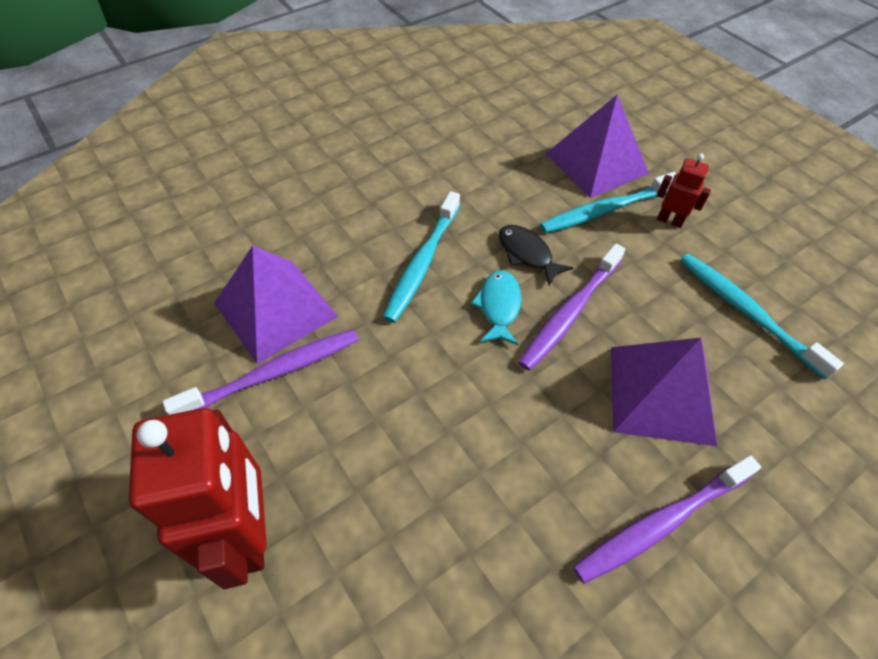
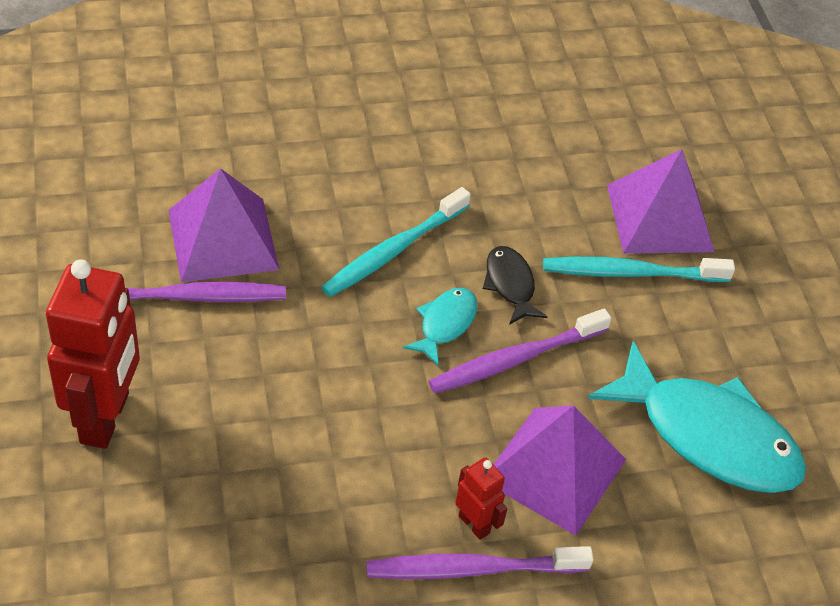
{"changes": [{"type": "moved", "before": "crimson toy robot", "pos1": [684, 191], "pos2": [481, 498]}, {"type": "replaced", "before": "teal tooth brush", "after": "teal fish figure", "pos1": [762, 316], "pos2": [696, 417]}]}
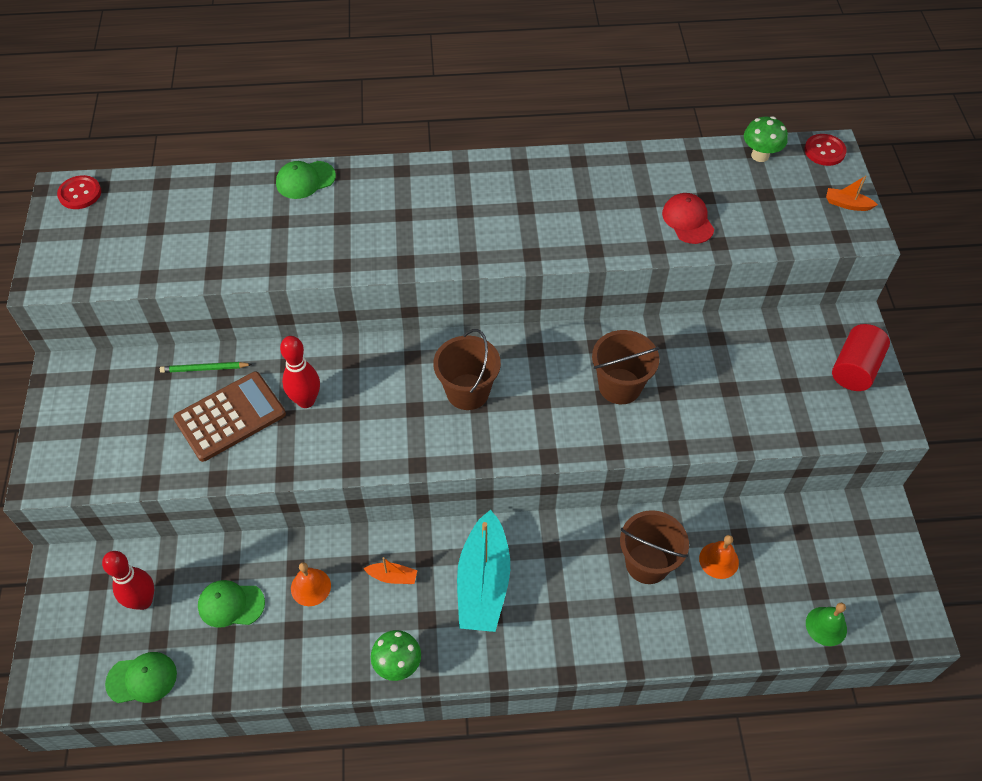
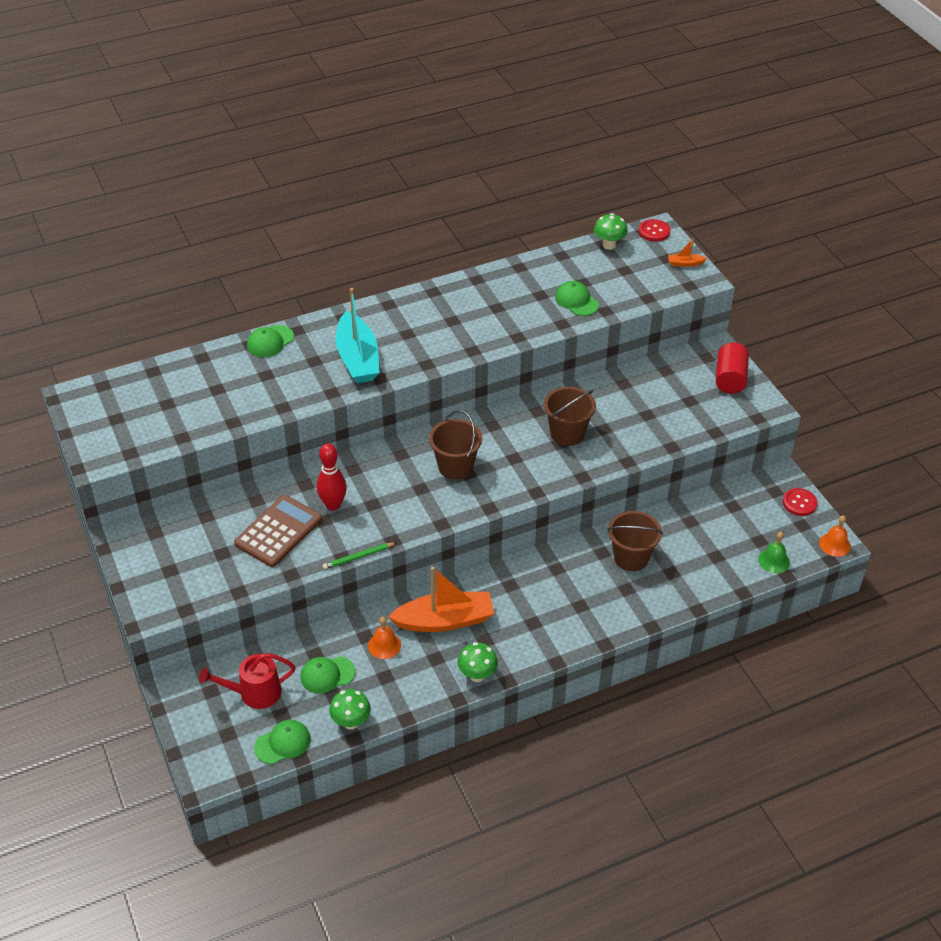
{"changes": [{"type": "moved", "before": "crimson shirt button", "pos1": [79, 192], "pos2": [800, 502]}, {"type": "replaced", "before": "crimson skittle", "after": "crimson sprinkling can", "pos1": [128, 580], "pos2": [247, 681]}, {"type": "moved", "before": "emerald lead pencil", "pos1": [206, 367], "pos2": [360, 555]}, {"type": "resized", "before": "bright orange toy boat", "pos1": [390, 570], "pos2": [441, 599], "scale": 2.38}, {"type": "moved", "before": "teal toy boat", "pos1": [483, 571], "pos2": [357, 335]}, {"type": "recoloured", "before": "crimson baseball cap", "after": "emerald baseball cap", "pos1": [688, 218], "pos2": [577, 298]}, {"type": "moved", "before": "bright orange bell", "pos1": [719, 557], "pos2": [835, 536]}, {"type": "added", "after": "emerald toadstool", "pos2": [350, 709]}]}
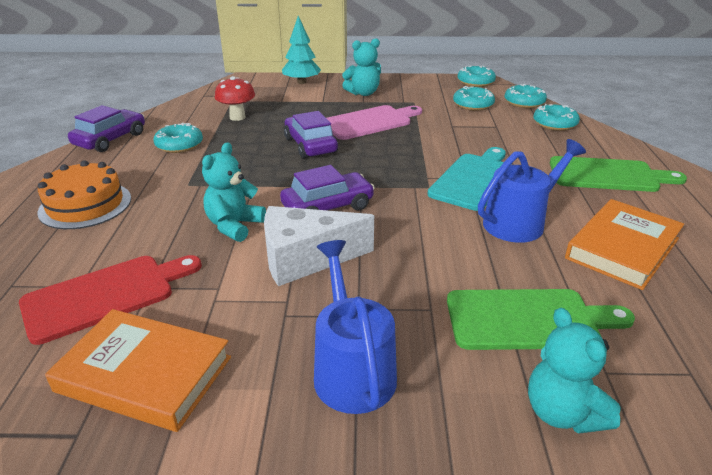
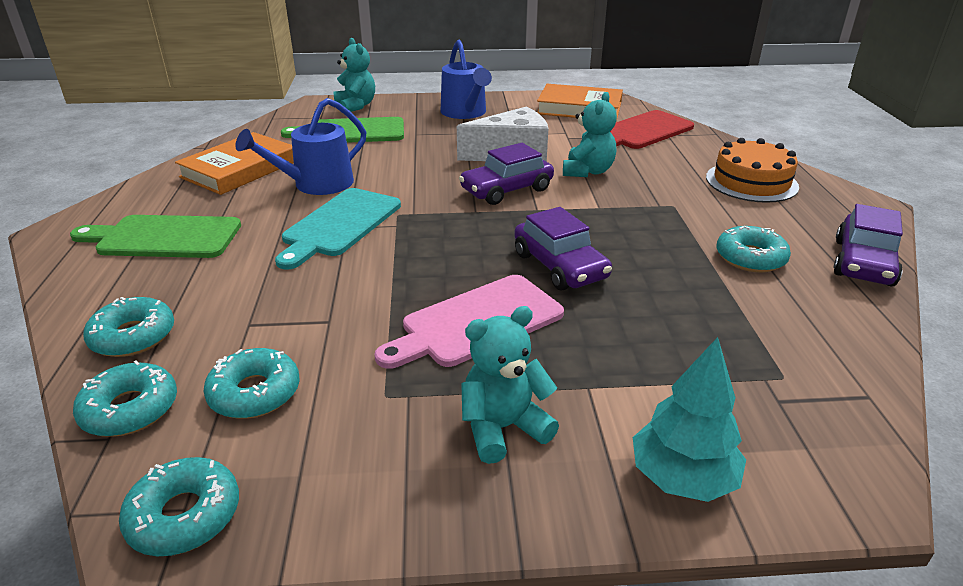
{"changes": [{"type": "removed", "before": "crimson toadstool", "pos1": [235, 98]}]}
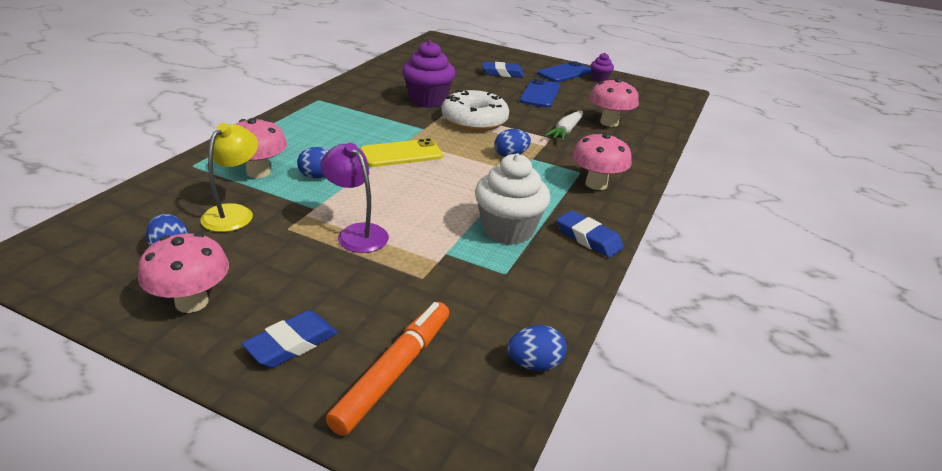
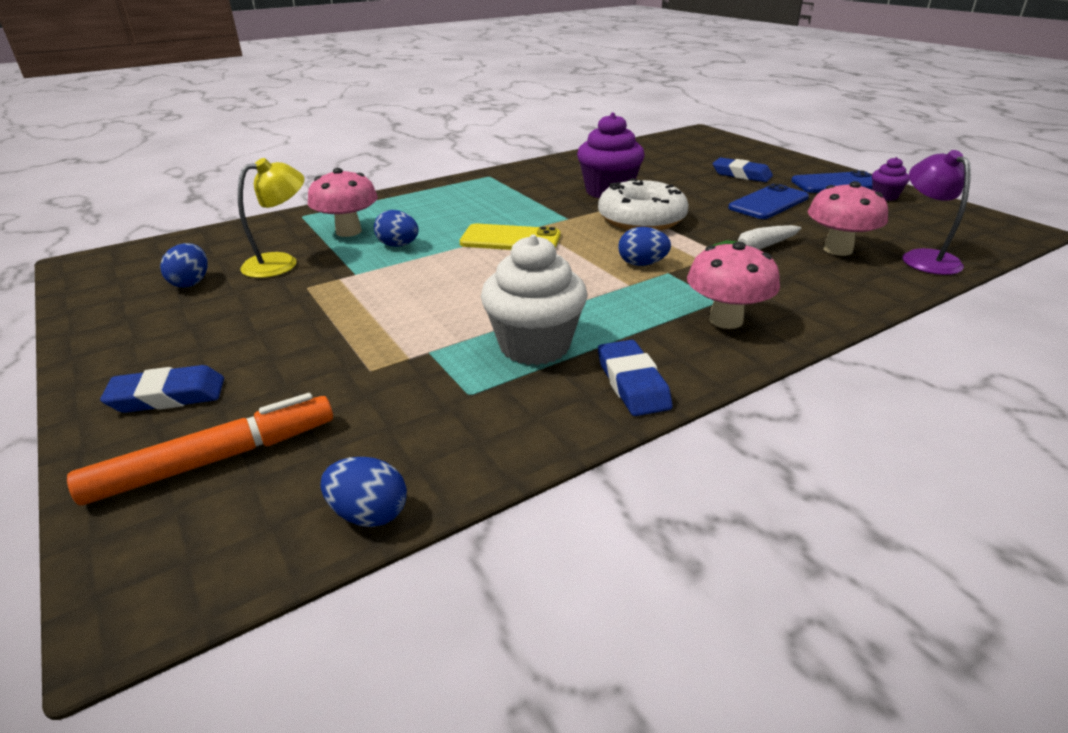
{"changes": [{"type": "removed", "before": "rosy toadstool", "pos1": [183, 273]}, {"type": "moved", "before": "royal purple desk lamp", "pos1": [354, 198], "pos2": [937, 212]}]}
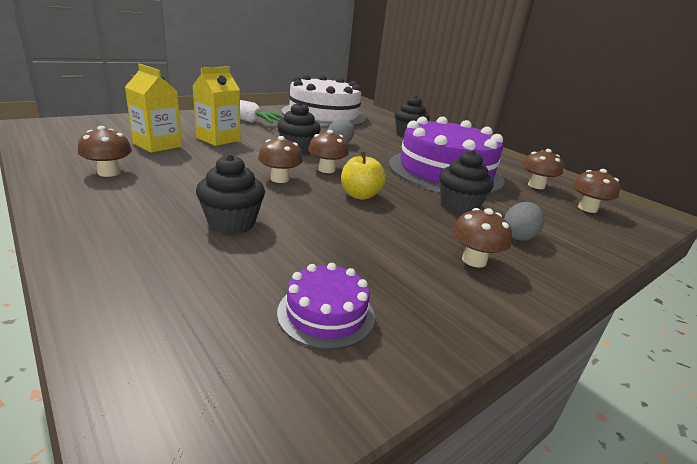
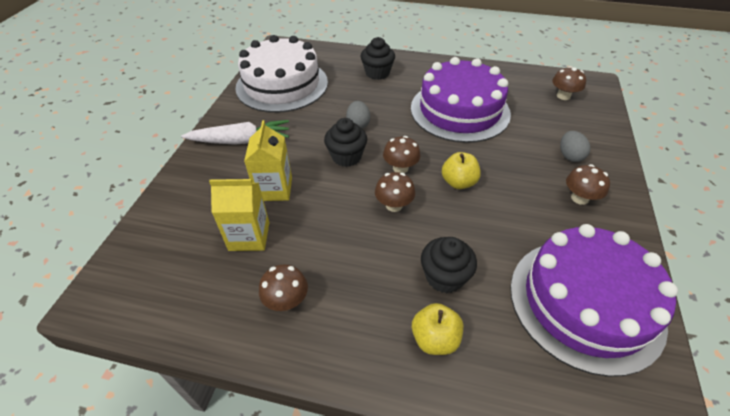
{"changes": [{"type": "resized", "before": "royal purple cake", "pos1": [326, 306], "pos2": [594, 300], "scale": 2.31}, {"type": "removed", "before": "black fairy cake", "pos1": [466, 182]}, {"type": "removed", "before": "russet toadstool", "pos1": [543, 169]}, {"type": "added", "after": "bright yellow apple fruit", "pos2": [437, 329]}]}
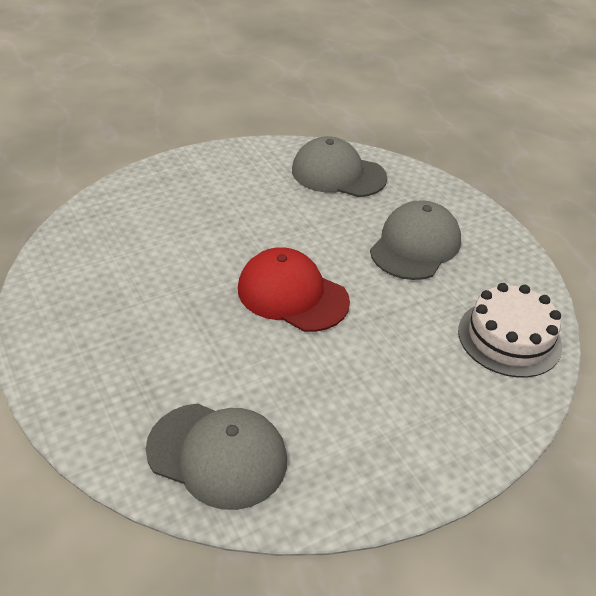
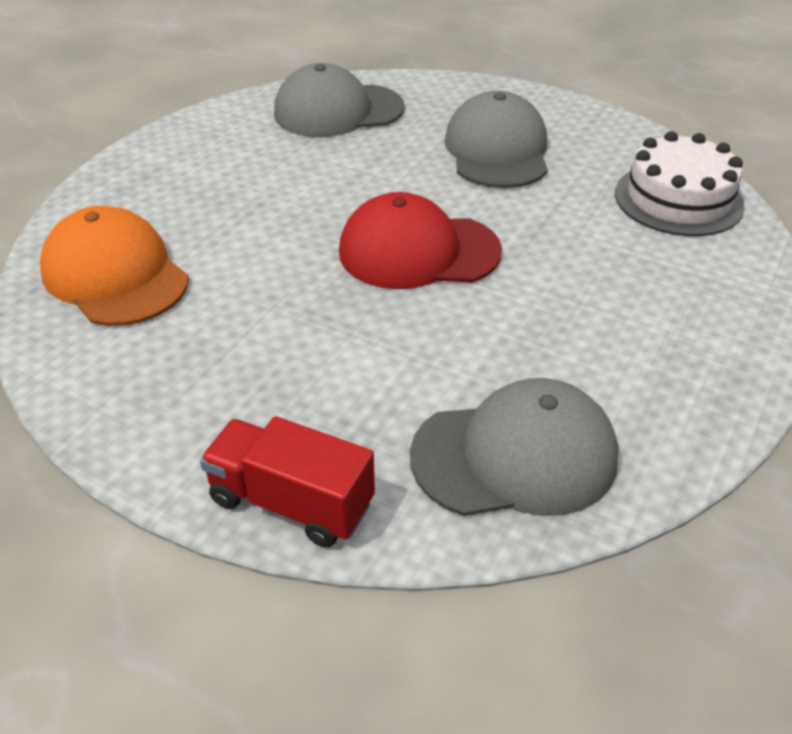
{"changes": [{"type": "added", "after": "bright orange baseball cap", "pos2": [114, 266]}, {"type": "added", "after": "crimson truck", "pos2": [287, 481]}]}
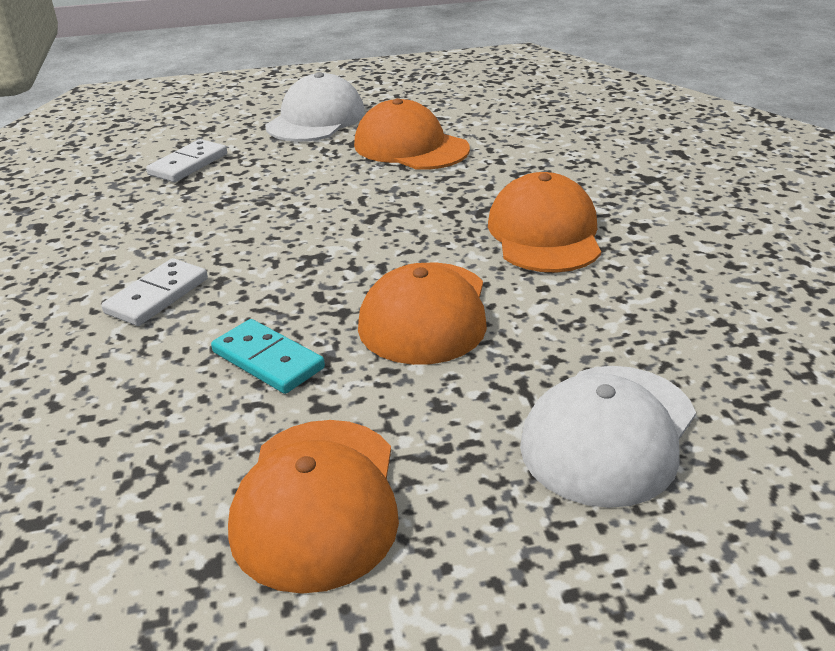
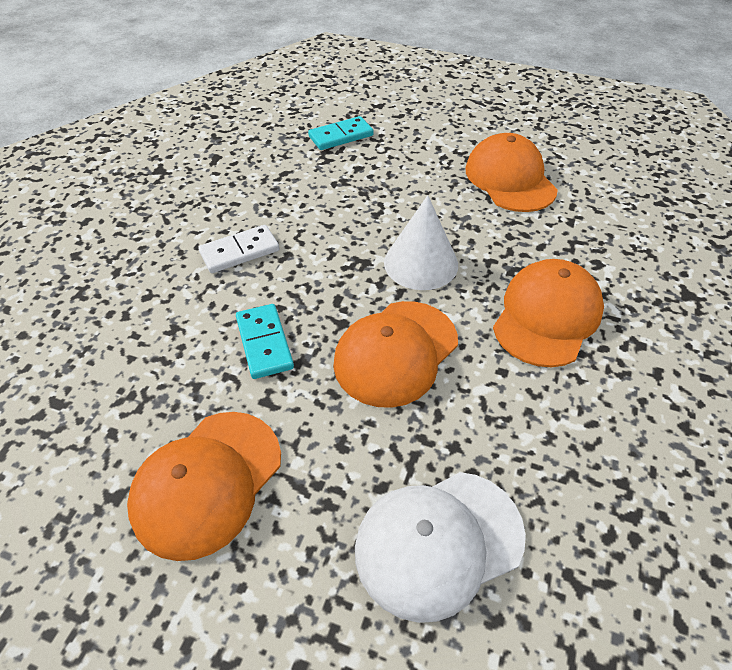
{"changes": [{"type": "recoloured", "before": "white domino", "after": "teal domino", "pos1": [186, 160], "pos2": [341, 133]}, {"type": "removed", "before": "white baseball cap", "pos1": [315, 107]}, {"type": "added", "after": "white cone", "pos2": [421, 242]}]}
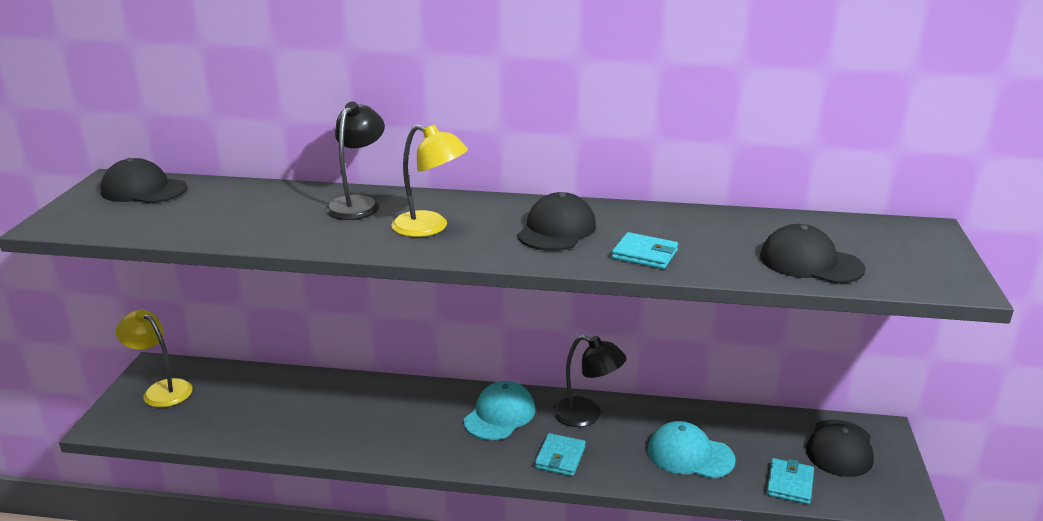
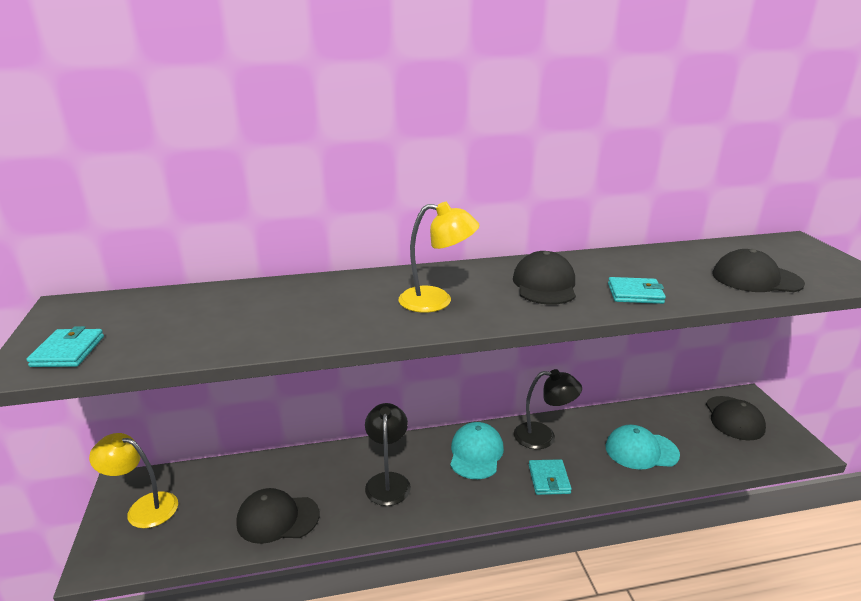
{"changes": [{"type": "moved", "before": "black baseball cap", "pos1": [143, 181], "pos2": [278, 516]}, {"type": "moved", "before": "black desk lamp", "pos1": [355, 160], "pos2": [388, 454]}, {"type": "moved", "before": "teal billfold", "pos1": [790, 481], "pos2": [65, 346]}]}
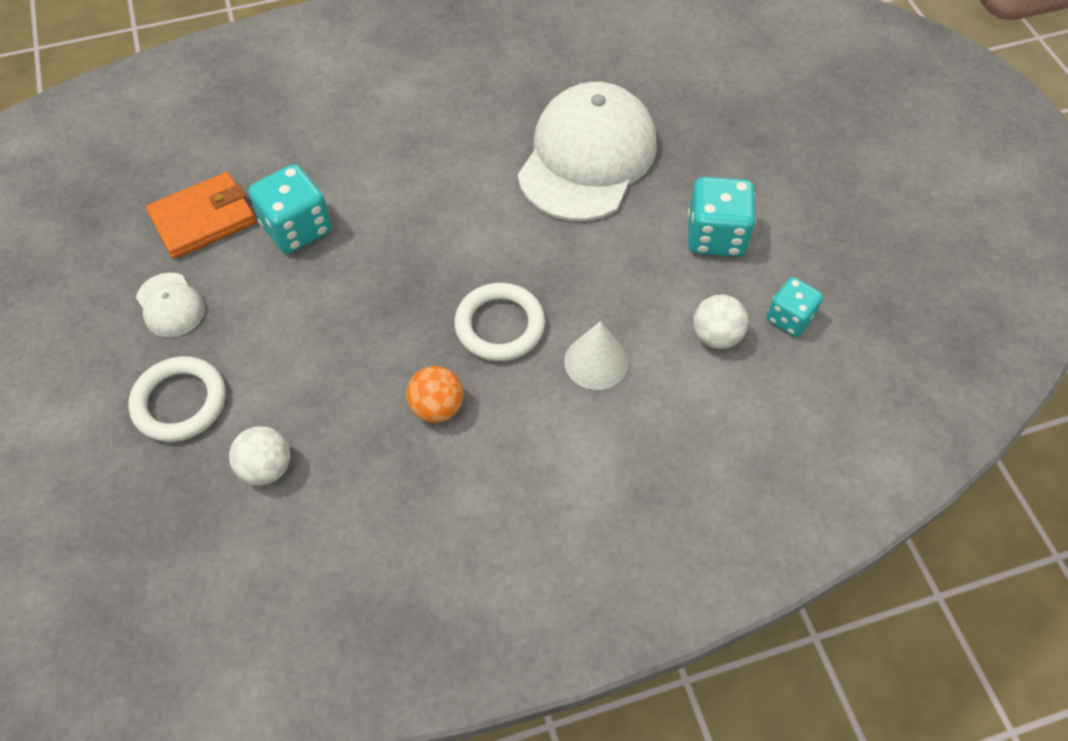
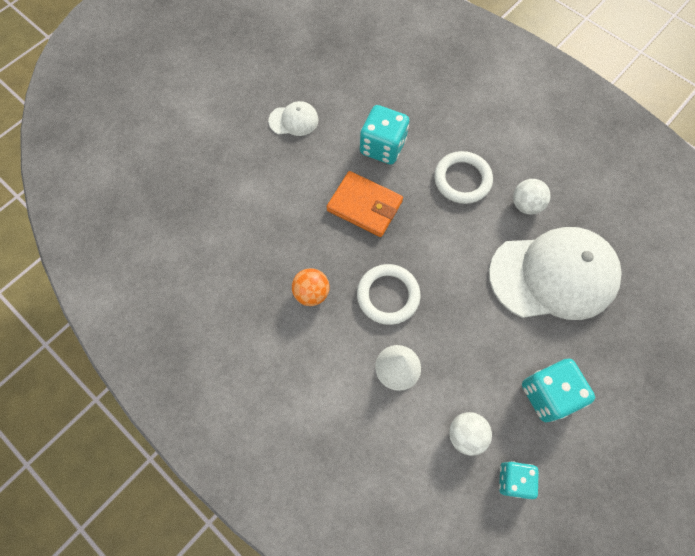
{"changes": [{"type": "moved", "before": "white torus", "pos1": [177, 399], "pos2": [463, 177]}, {"type": "turned", "before": "white baseball cap", "pos1": [170, 305], "pos2": [293, 118], "turn": -120}, {"type": "moved", "before": "bright orange billfold", "pos1": [201, 215], "pos2": [365, 204]}, {"type": "moved", "before": "white play ball", "pos1": [259, 455], "pos2": [532, 196]}]}
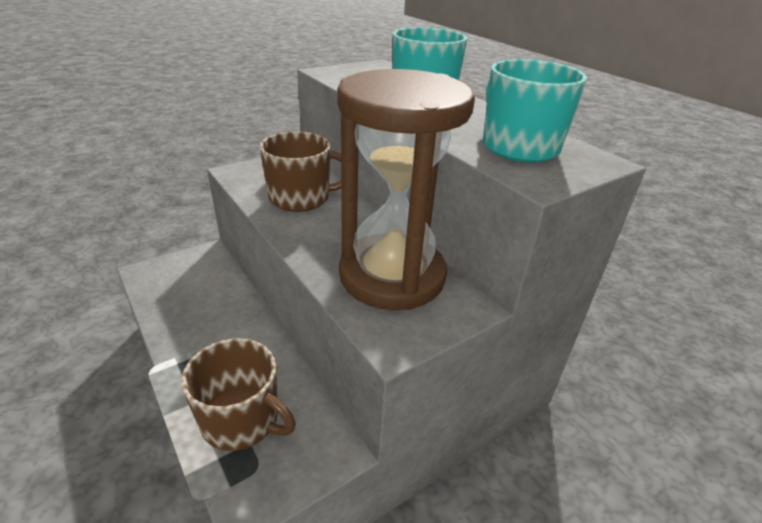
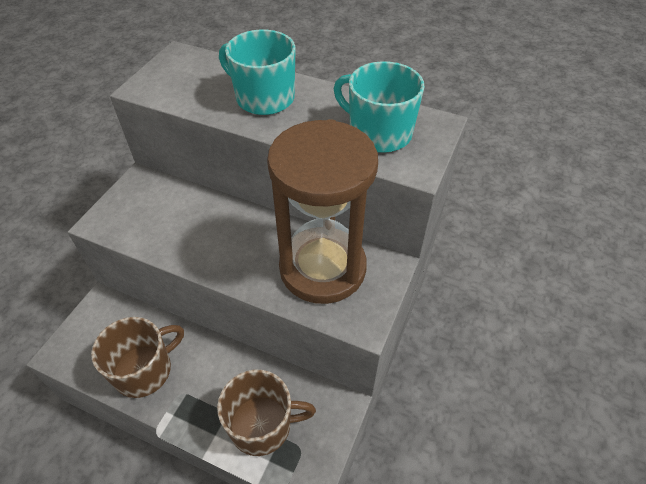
{"changes": [{"type": "moved", "before": "russet mug", "pos1": [300, 171], "pos2": [137, 357]}]}
